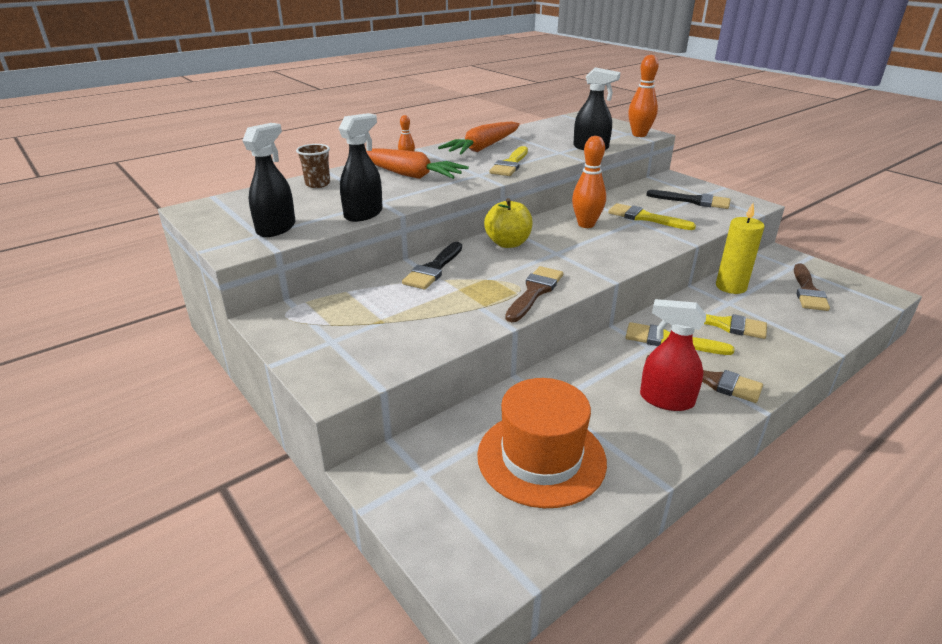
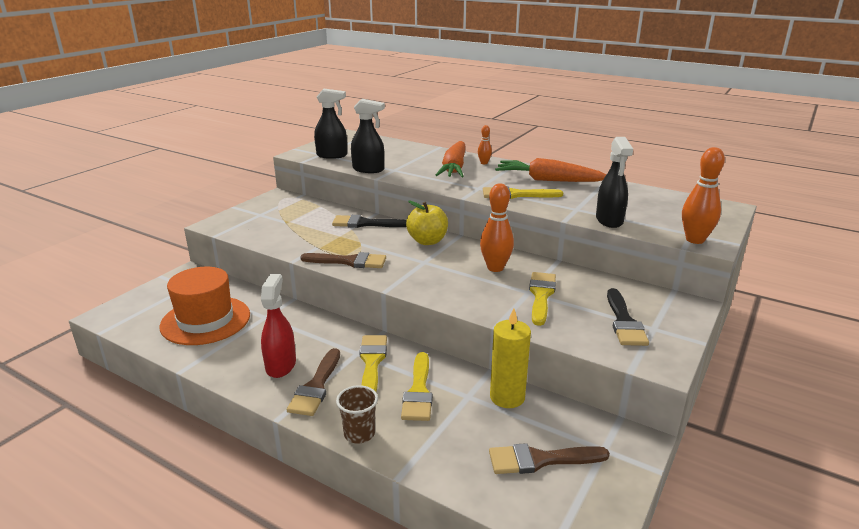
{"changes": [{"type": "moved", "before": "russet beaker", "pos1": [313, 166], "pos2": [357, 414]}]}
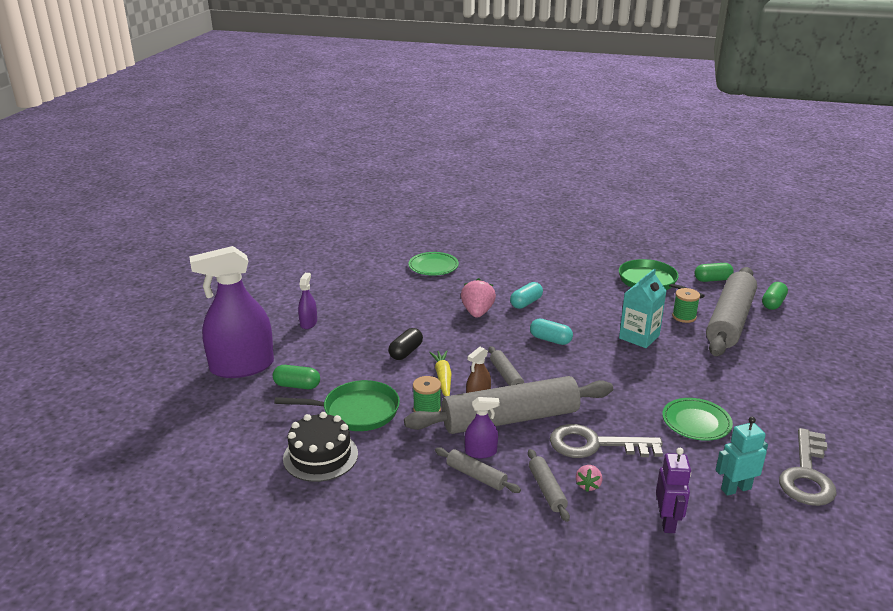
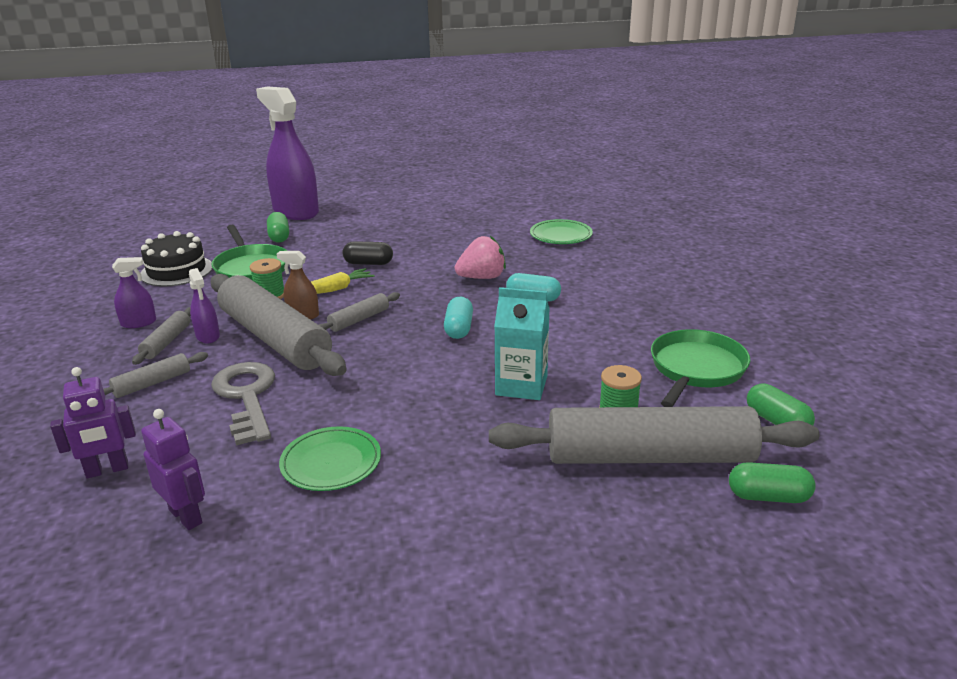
{"changes": [{"type": "moved", "before": "royal purple spray bottle", "pos1": [307, 301], "pos2": [134, 292]}, {"type": "removed", "before": "rosy toy strawberry", "pos1": [589, 478]}, {"type": "recoloured", "before": "teal toy robot", "after": "royal purple toy robot", "pos1": [742, 456], "pos2": [173, 469]}, {"type": "removed", "before": "ash-grey latchkey", "pos1": [808, 467]}]}
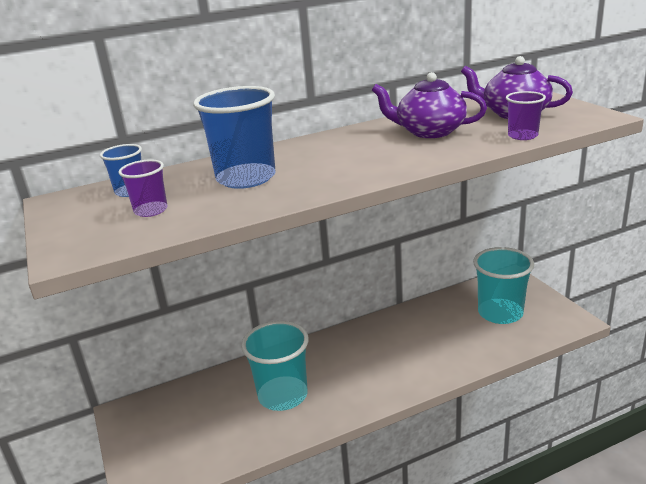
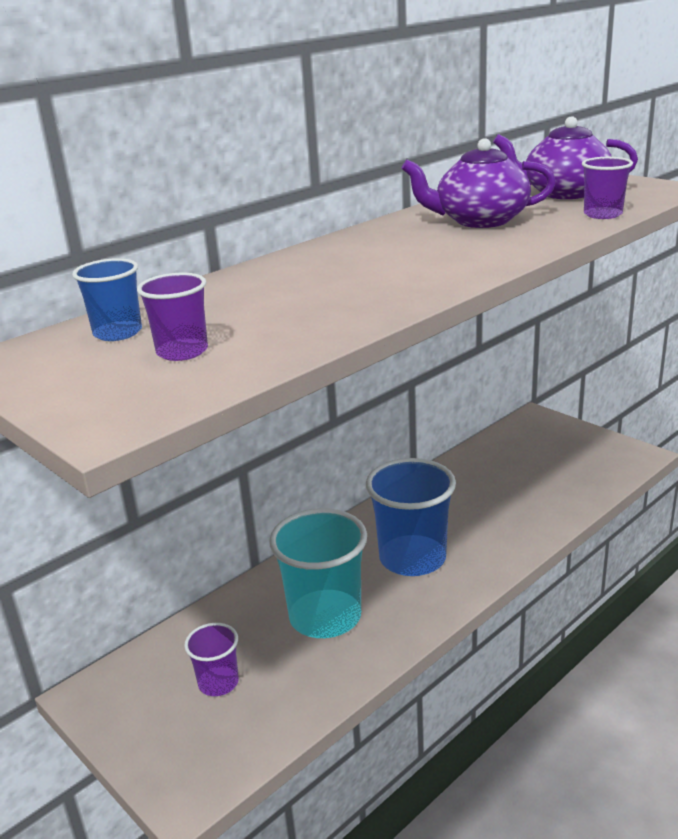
{"changes": [{"type": "moved", "before": "royal blue beaker", "pos1": [234, 137], "pos2": [411, 517]}, {"type": "removed", "before": "teal beaker", "pos1": [503, 285]}, {"type": "added", "after": "royal purple beaker", "pos2": [211, 659]}]}
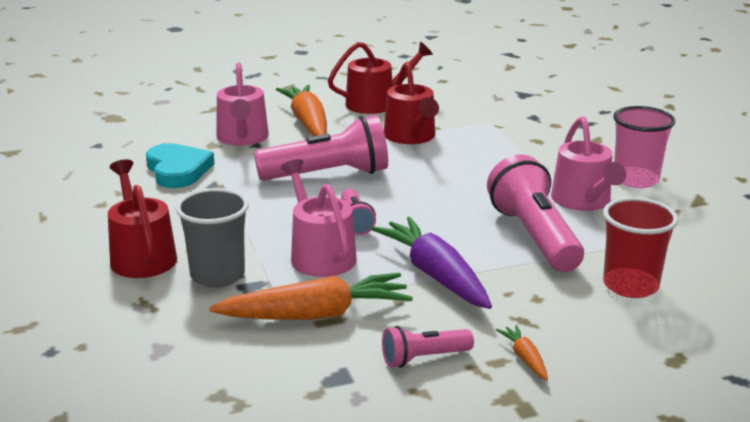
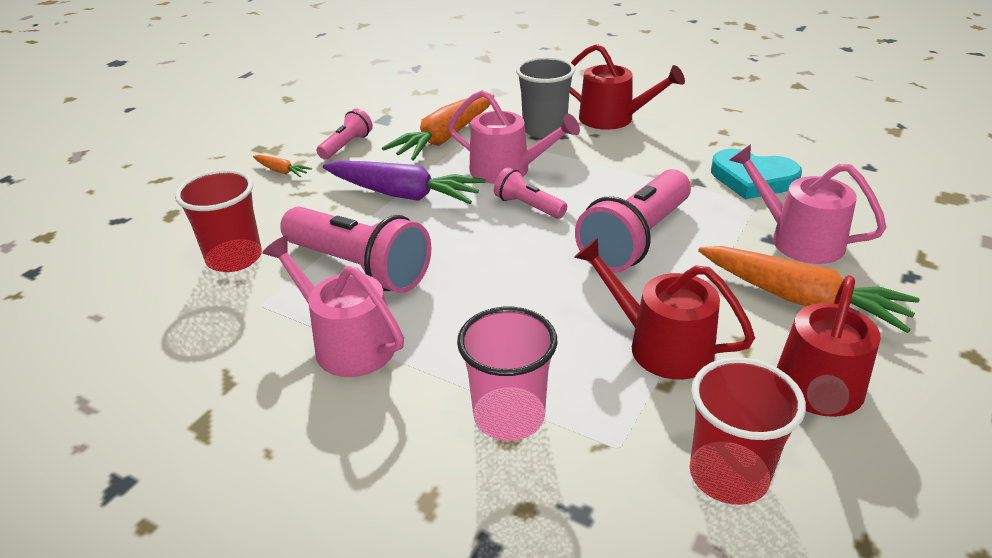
{"changes": [{"type": "moved", "before": "rosy beaker", "pos1": [644, 147], "pos2": [507, 374]}, {"type": "added", "after": "crimson beaker", "pos2": [748, 431]}]}
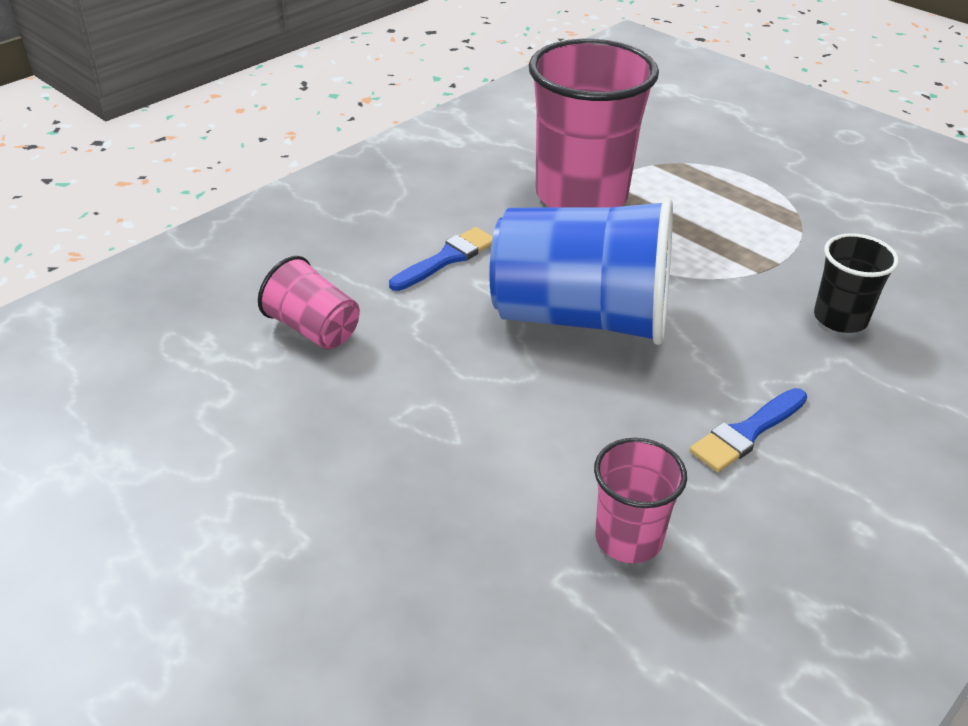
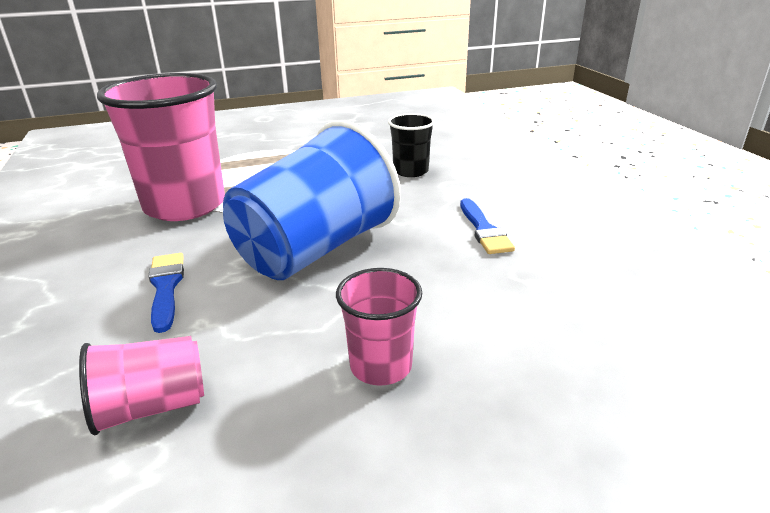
{"changes": [{"type": "moved", "before": "rosy beaker", "pos1": [640, 500], "pos2": [379, 327]}]}
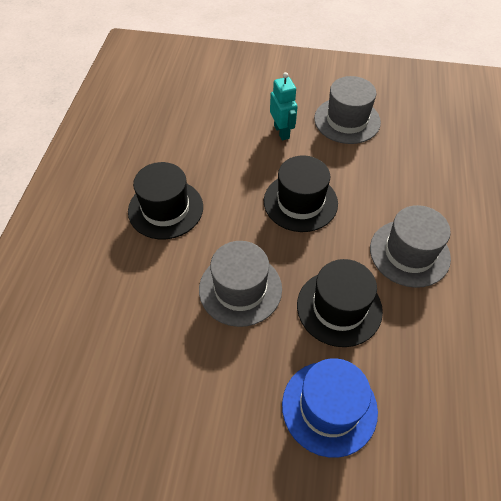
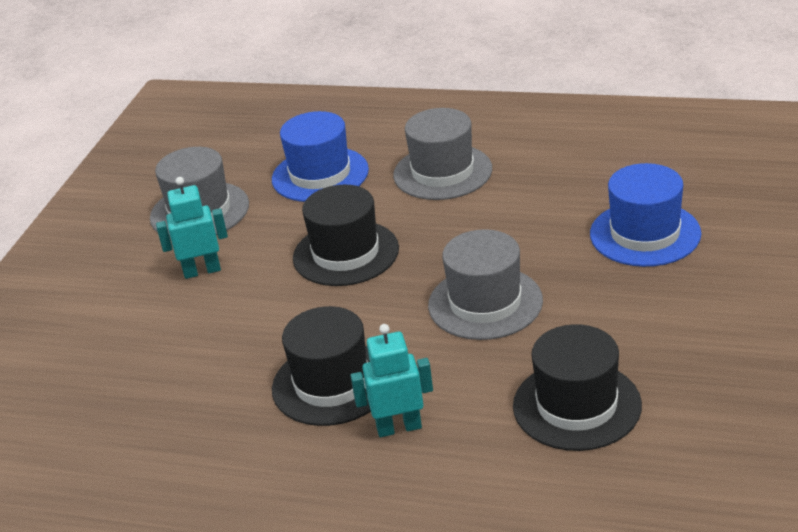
{"changes": [{"type": "moved", "before": "black tall hat", "pos1": [340, 303], "pos2": [577, 387]}, {"type": "added", "after": "royal blue tall hat", "pos2": [320, 156]}, {"type": "added", "after": "teal toy robot", "pos2": [391, 380]}]}
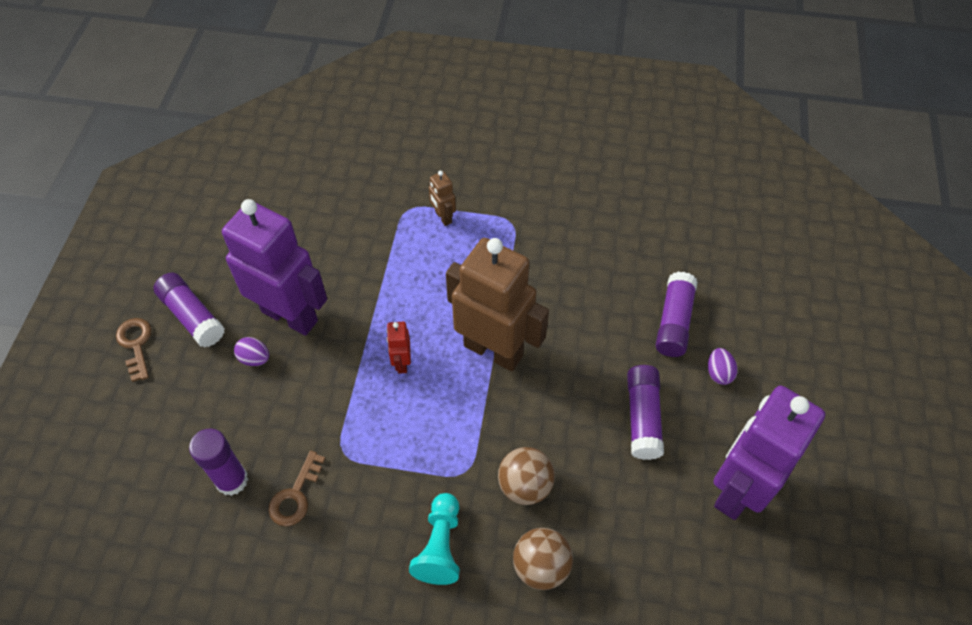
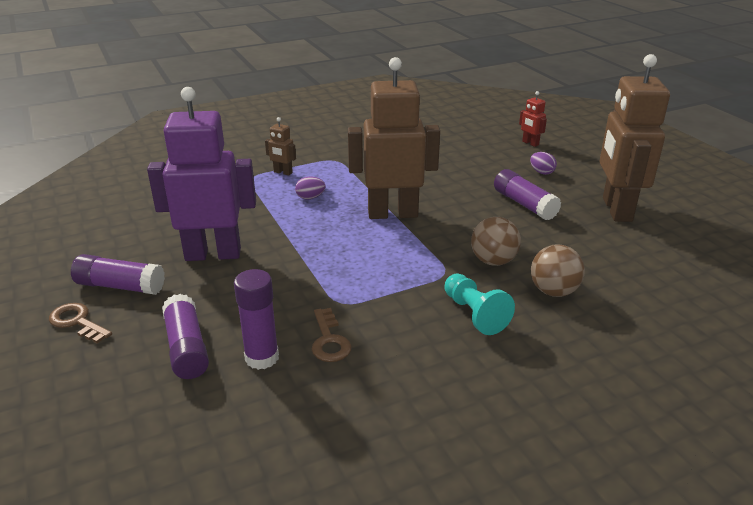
{"changes": [{"type": "moved", "before": "royal purple egg shape", "pos1": [251, 351], "pos2": [310, 187]}, {"type": "moved", "before": "crimson toy robot", "pos1": [398, 348], "pos2": [533, 119]}, {"type": "moved", "before": "royal purple glue", "pos1": [677, 314], "pos2": [185, 336]}, {"type": "recoloured", "before": "royal purple toy robot", "after": "russet toy robot", "pos1": [769, 453], "pos2": [635, 138]}]}
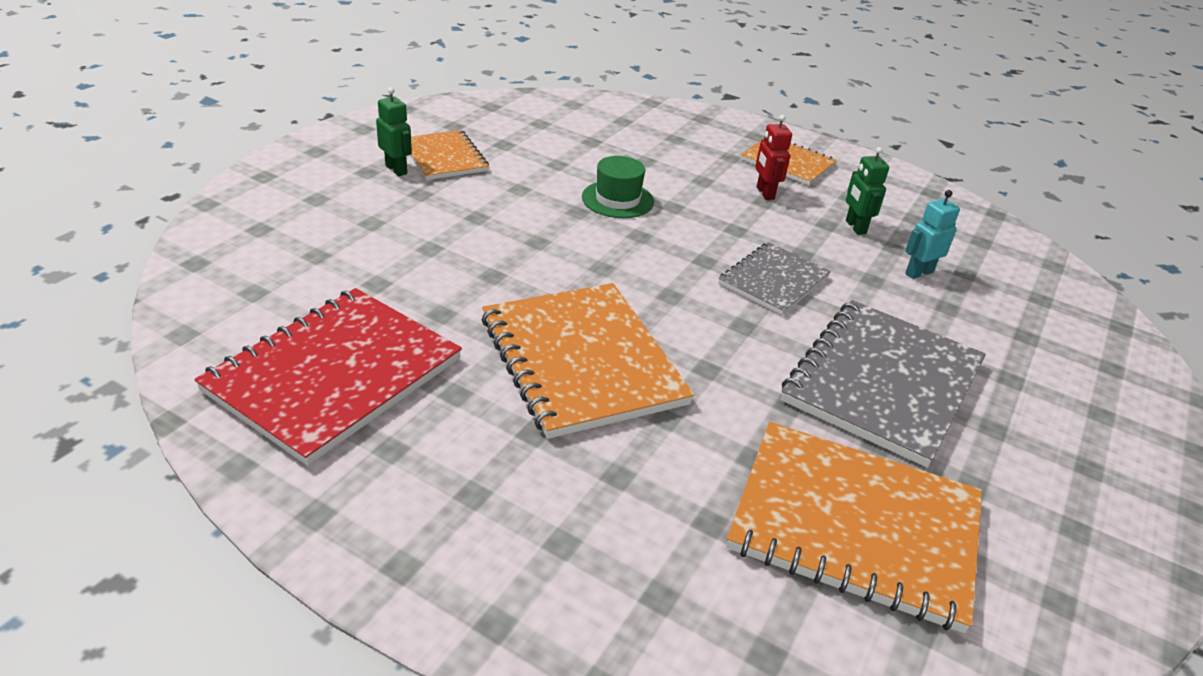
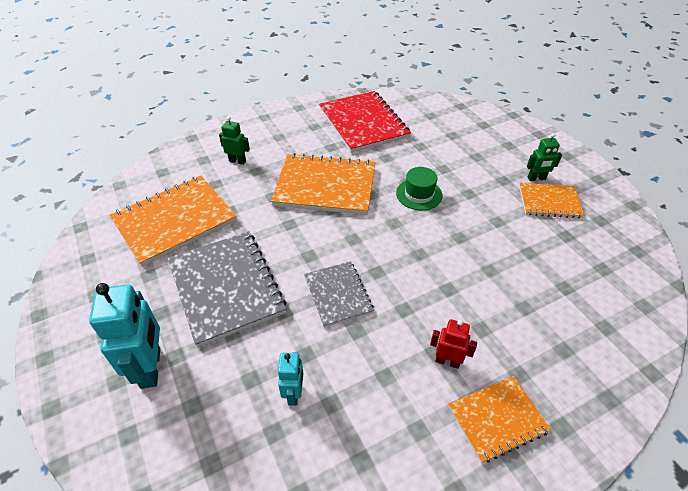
{"changes": [{"type": "moved", "before": "emerald tall hat", "pos1": [618, 187], "pos2": [419, 188]}, {"type": "moved", "before": "emerald toy robot", "pos1": [867, 191], "pos2": [234, 140]}, {"type": "added", "after": "teal toy robot", "pos2": [124, 336]}]}
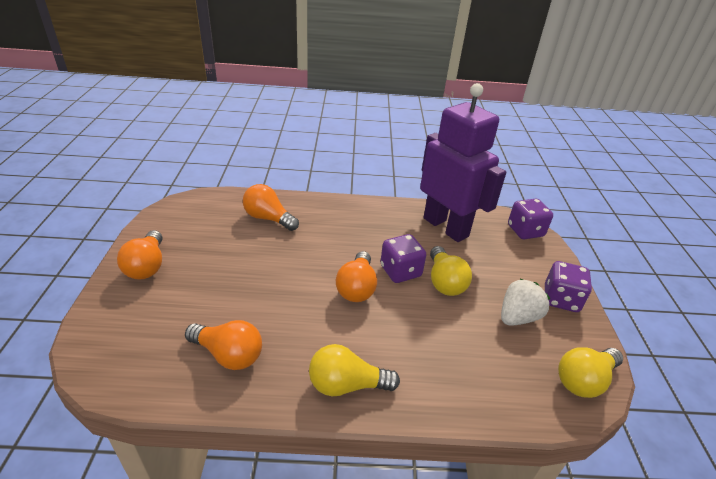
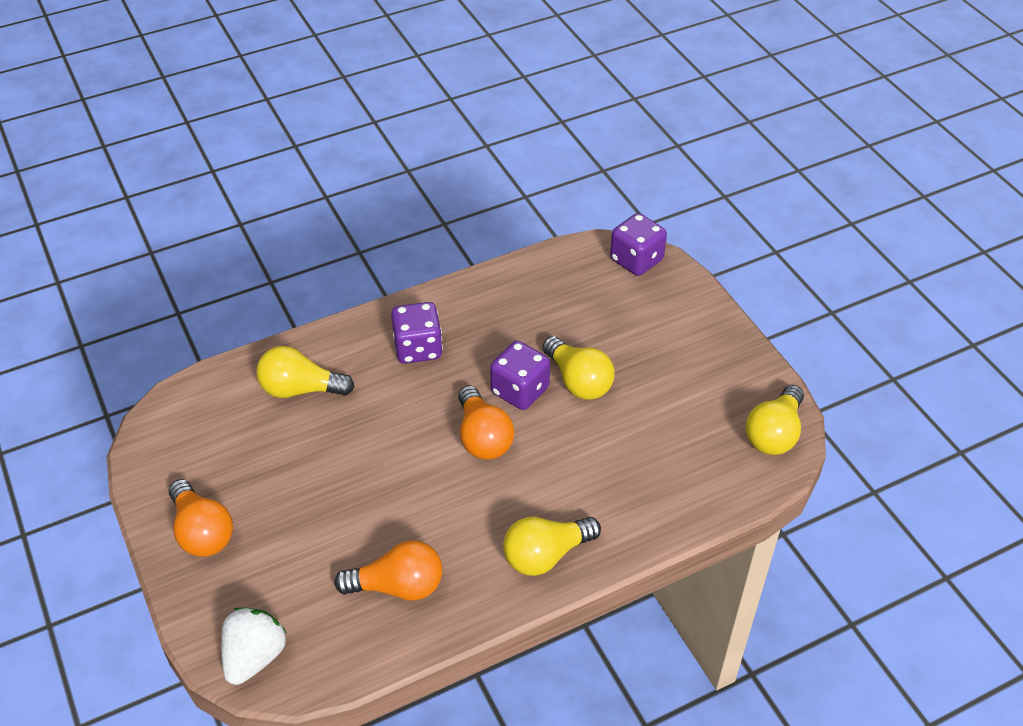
{"changes": [{"type": "recoloured", "before": "bright orange bulb", "after": "bright yellow bulb", "pos1": [271, 207], "pos2": [305, 372]}, {"type": "removed", "before": "royal purple toy robot", "pos1": [463, 162]}, {"type": "moved", "before": "white toy strawberry", "pos1": [525, 302], "pos2": [253, 646]}, {"type": "moved", "before": "royal purple die", "pos1": [568, 286], "pos2": [417, 333]}]}
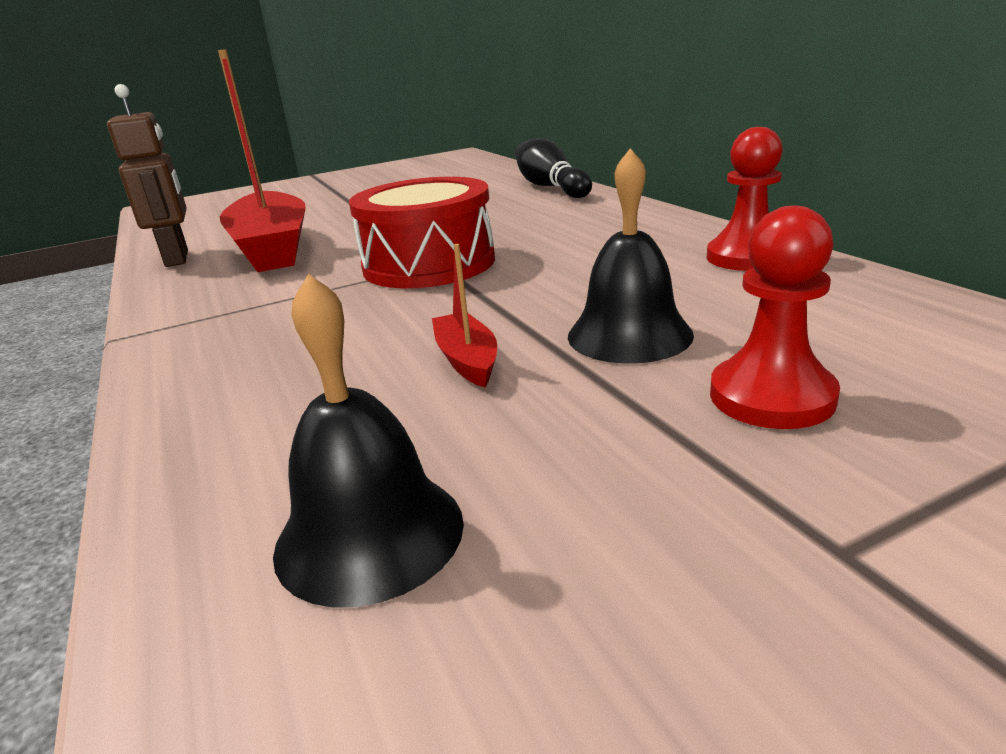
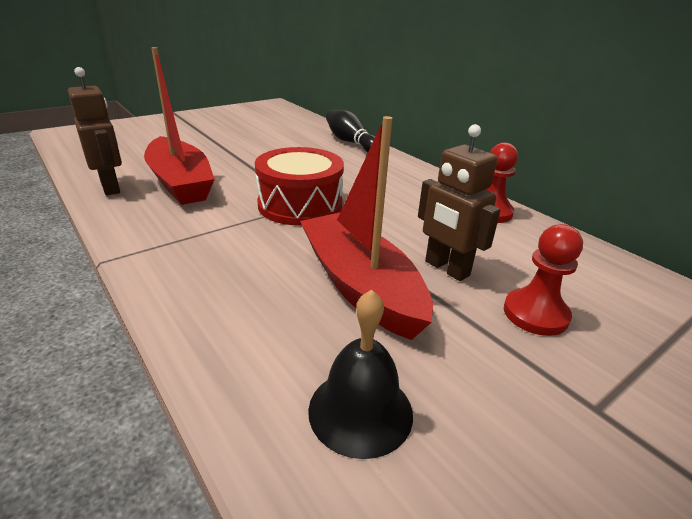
{"changes": [{"type": "resized", "before": "crimson toy boat", "pos1": [464, 315], "pos2": [366, 228], "scale": 2.37}, {"type": "replaced", "before": "black bell", "after": "russet toy robot", "pos1": [631, 256], "pos2": [459, 202]}]}
